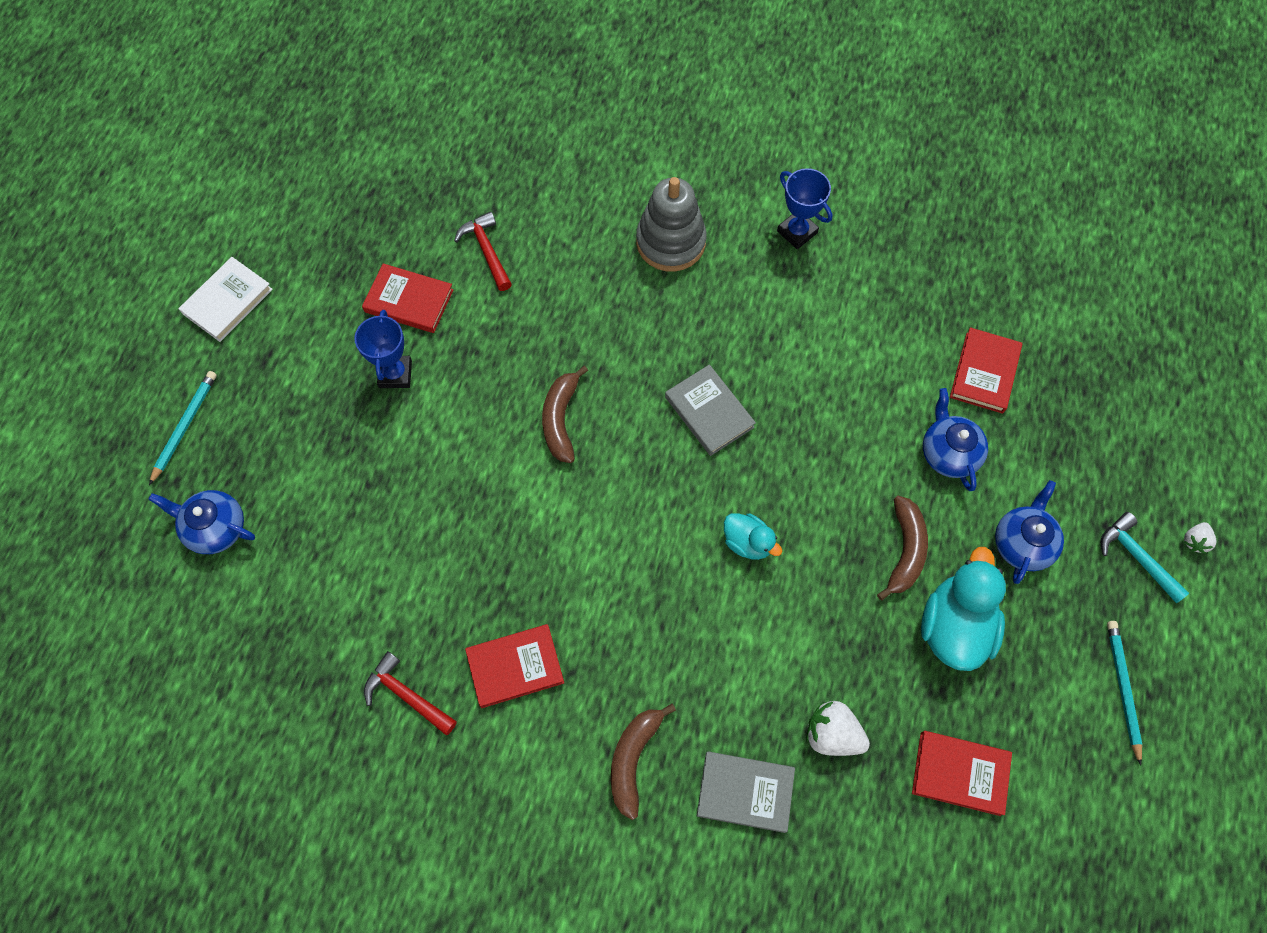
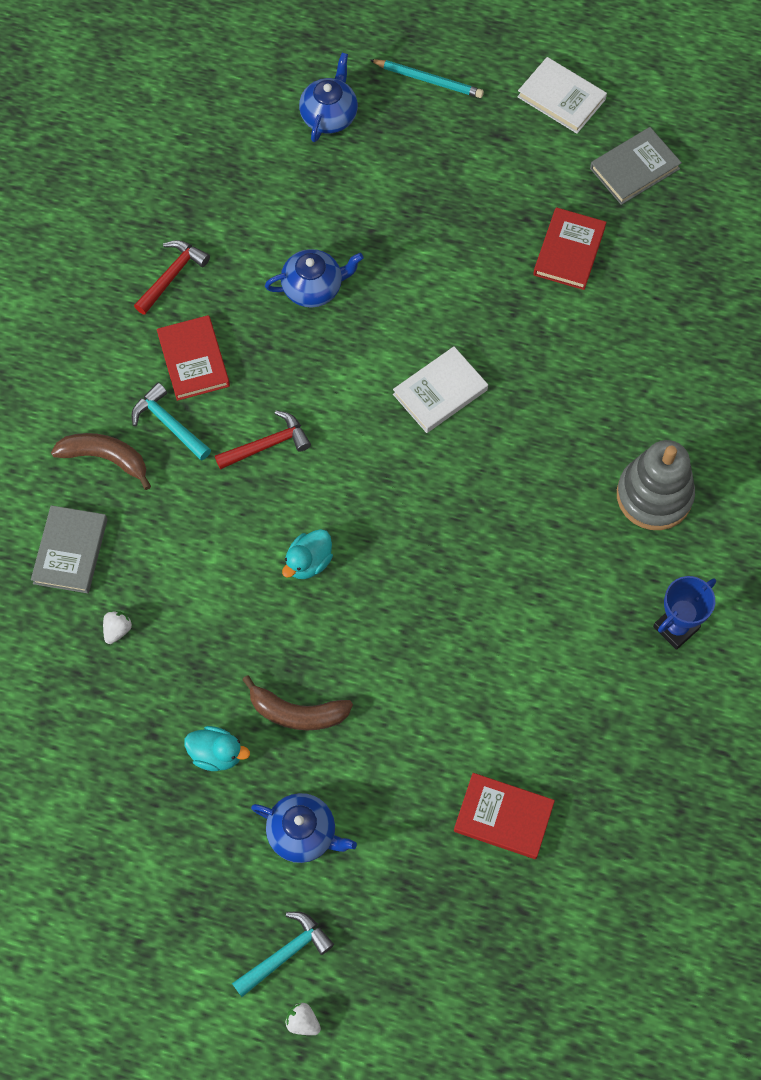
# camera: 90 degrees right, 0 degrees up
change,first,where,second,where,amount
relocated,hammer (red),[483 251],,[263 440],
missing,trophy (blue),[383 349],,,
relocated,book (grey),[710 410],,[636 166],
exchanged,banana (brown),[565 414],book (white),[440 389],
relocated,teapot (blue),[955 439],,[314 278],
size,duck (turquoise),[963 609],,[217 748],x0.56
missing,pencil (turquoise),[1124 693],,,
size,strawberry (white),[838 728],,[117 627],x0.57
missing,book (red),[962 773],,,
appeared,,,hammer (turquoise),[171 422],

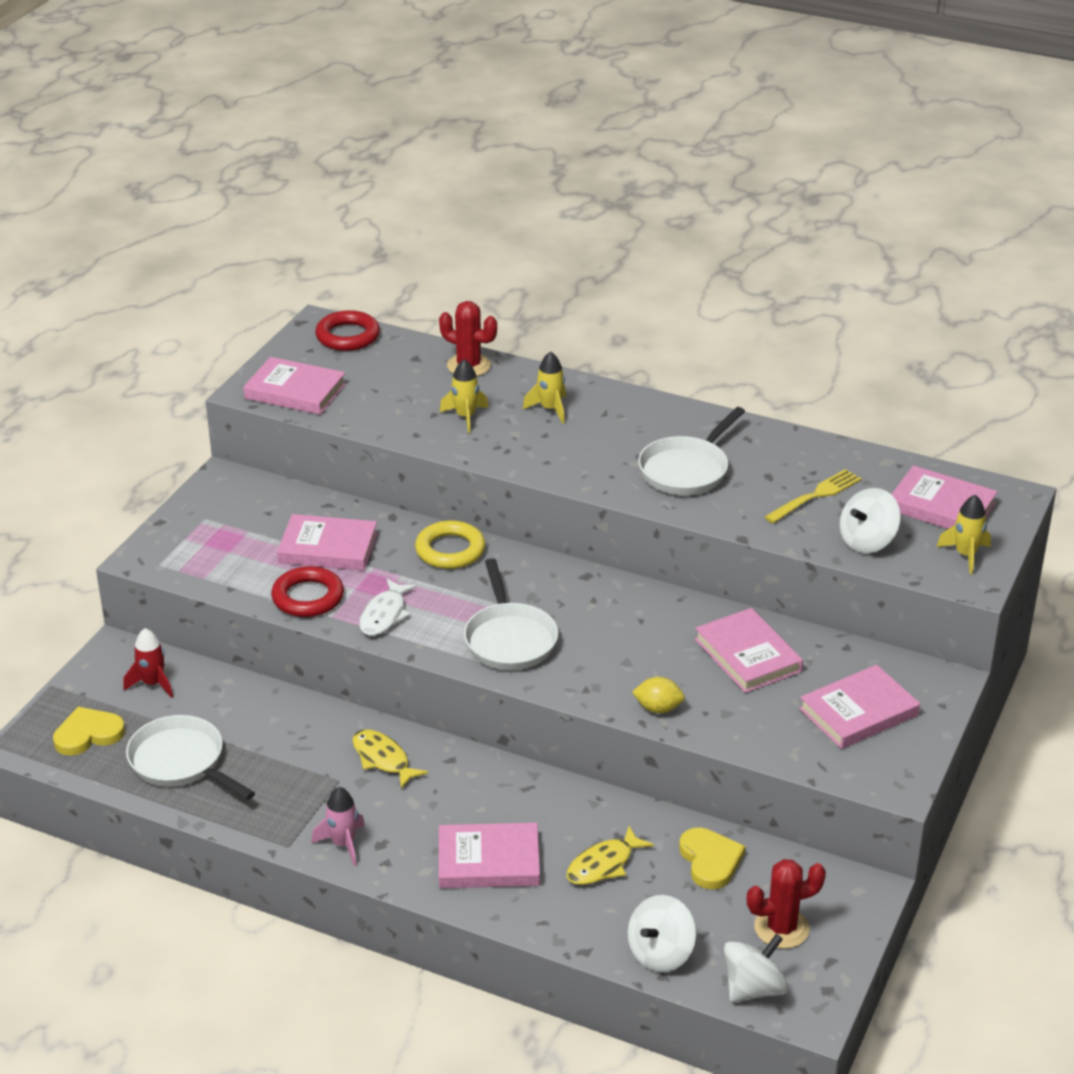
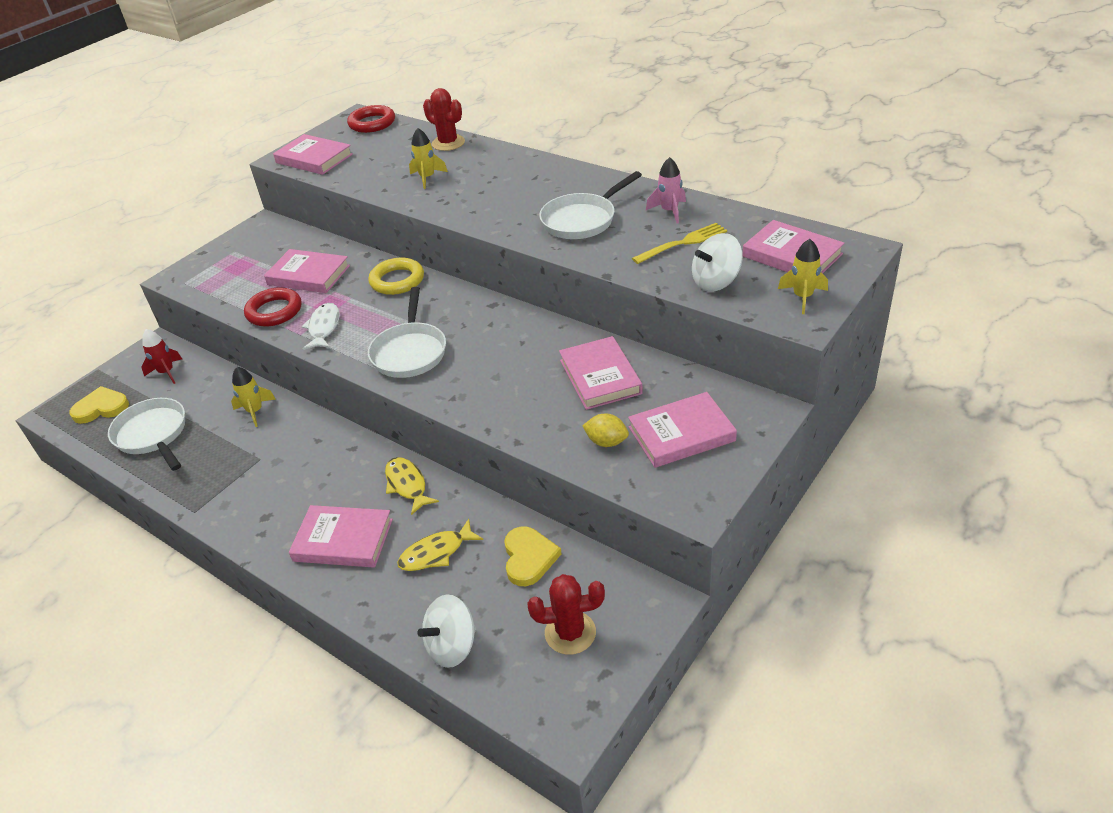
# camera: 15 degrees right, 5 degrees up
change,first,where,second,where,amount
relocated,rocket (yellow),[544 388],,[253 397],
spun,fish (white),[388 607],,[320 326],150 degrees clockwise
relocated,lemon (yellow),[658 695],,[605 430],
relocated,fish (yellow),[390 759],,[412 486],
relocated,rocket (pink),[338 826],,[666 190],
missing,spinning top (white),[756 968],,,

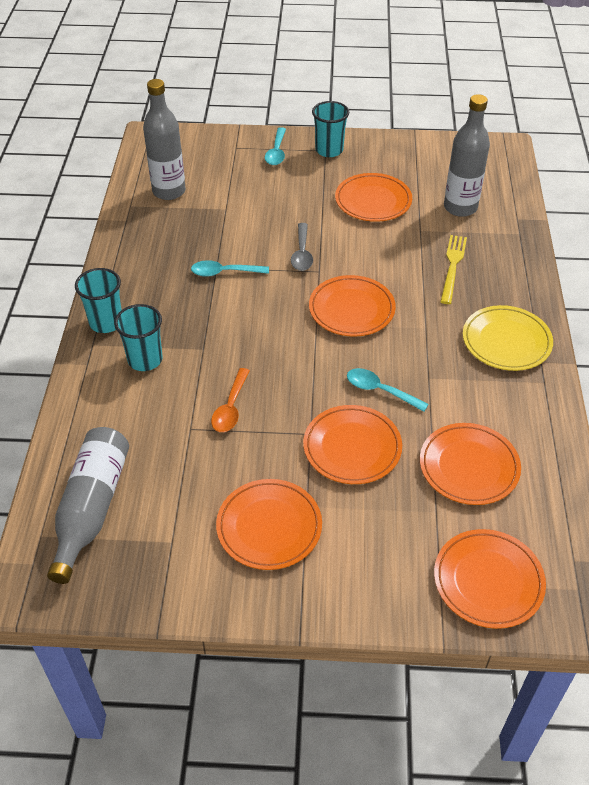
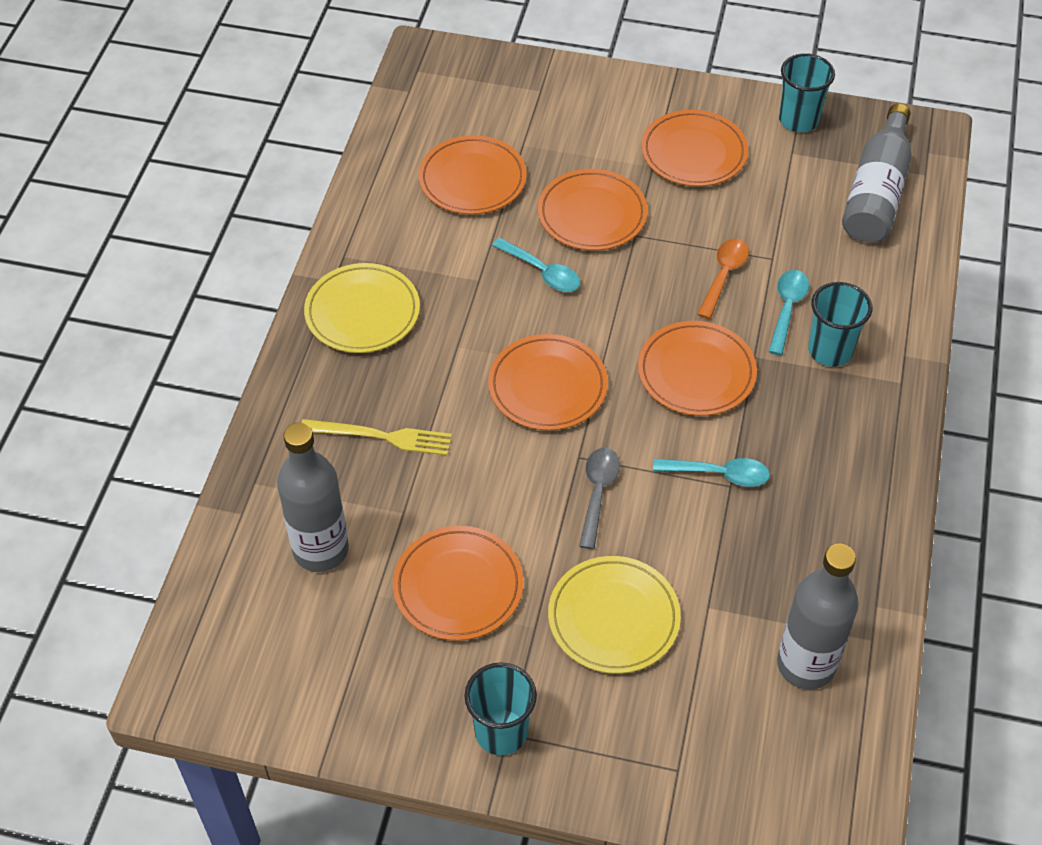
# camera: 170 degrees left, 5 degrees up
change,first,where,second,where,amount
relocated,spoon (turquoise),[275 146],,[788 312],
spun,fork (yellow),[453 269],,[376 437],105 degrees counterclockwise
relocated,cup (turquoise),[98 300],,[807 92],
relocated,plate (orange),[490 579],,[697 368],
appeared,,,plate (yellow),[614 615],

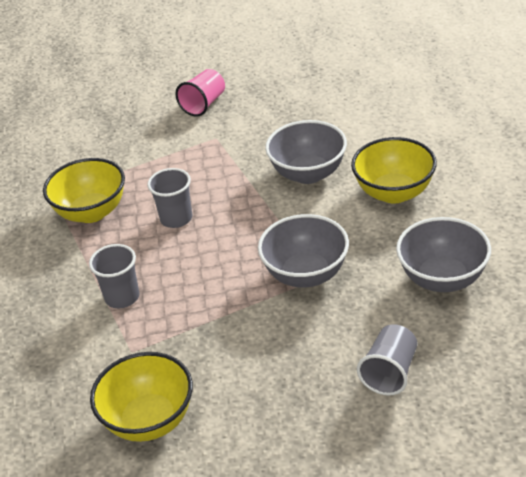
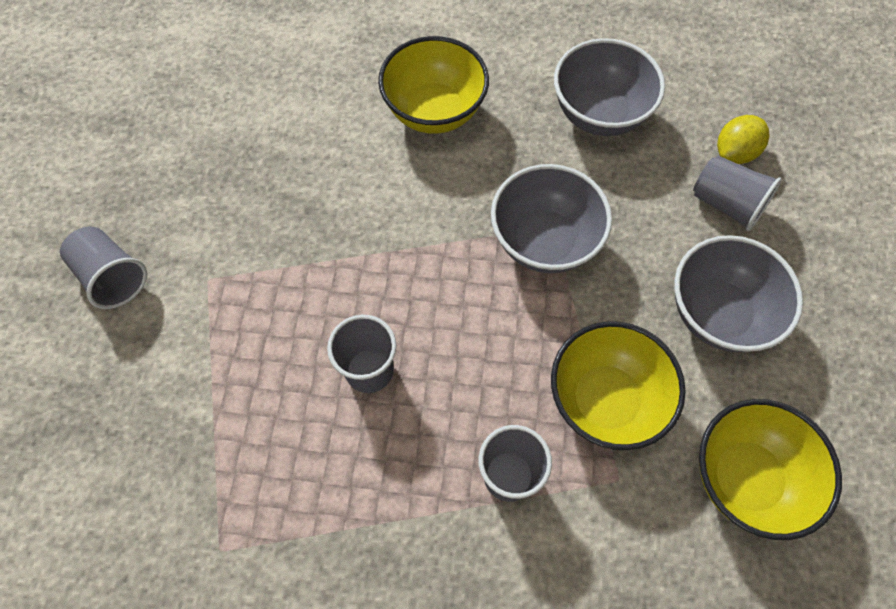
# camera: 80 degrees left, 25 degrees up
change,first,where,second,where,amount
colour,cup (pink),[200 93],cup (grey),[103 267],
relocated,bowl (grey),[306 152],,[738 293],
relocated,bowl (yellow),[84 190],,[618 385],
appeared,,,lemon (yellow),[743 139],

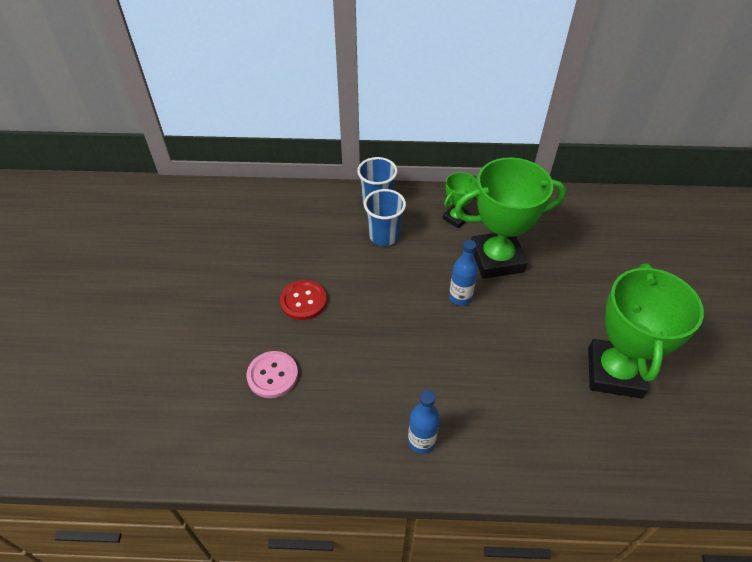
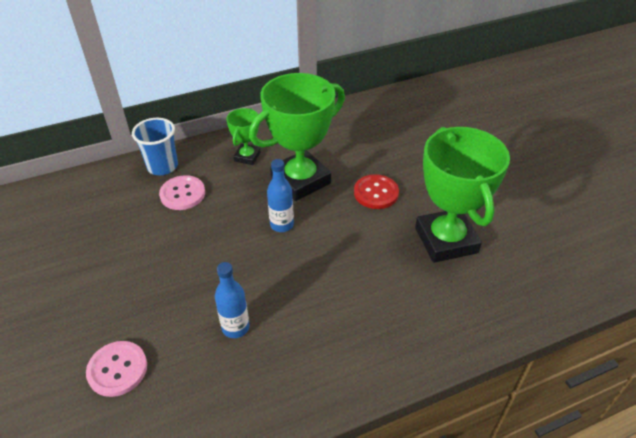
# camera: 25 degrees left, 5 degrees down
change,first,where,second,where,amount
exchanged,cup (blue),[385 217],button (pink),[182 192],
relocated,button (red),[303 300],,[376 191],
relocated,bottle (blue),[424 422],,[232 300],

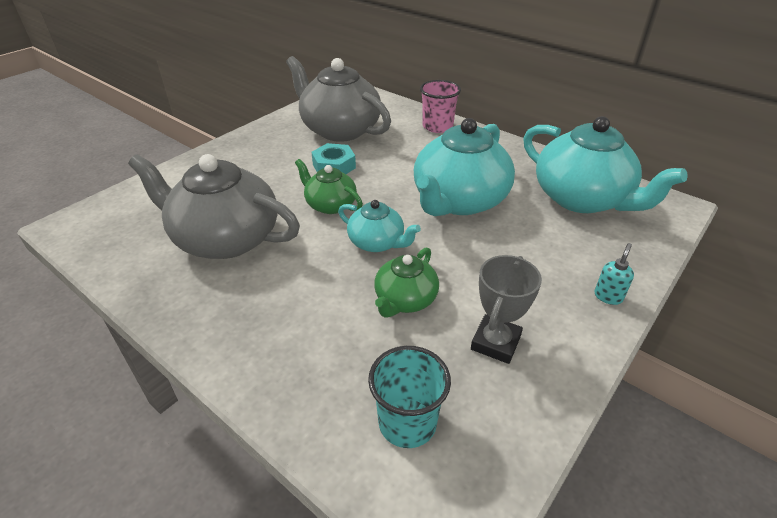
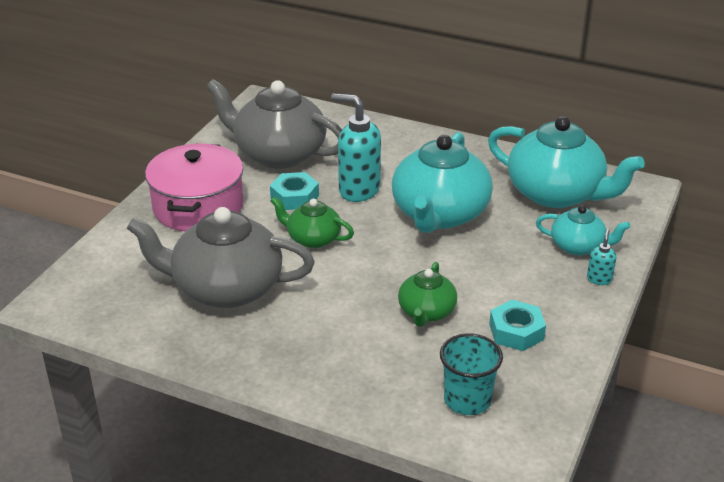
# camera: 15 degrees left, 5 degrees down
change,first,where,second,where,amount
missing,cup (pink),[440 106],,,
relocated,teapot (turquoise),[379 226],,[583 230],
exchanged,trophy (grey),[506 309],nut (turquoise),[517 325],
appeared,,,soap dispenser (turquoise),[356 147],
appeared,,,pot (pink),[194 187],

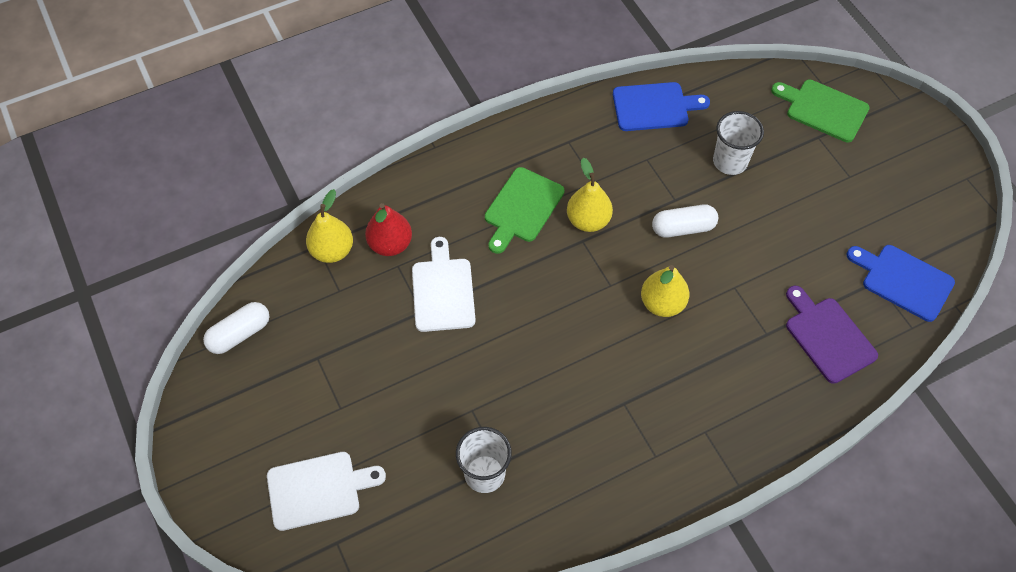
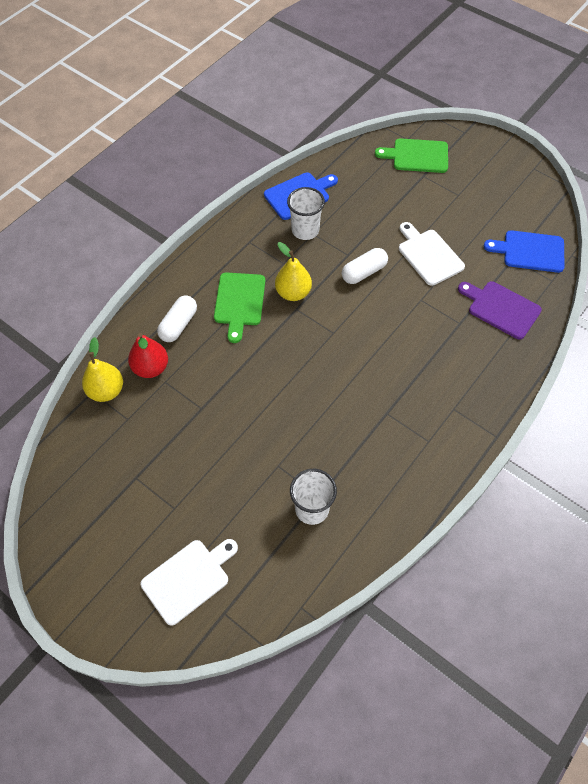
# camera: 25 degrees left, 0 degrees up
change,first,where,second,where,amount
relocated,cup (white),[738 143],,[306 213],
relocated,cutting board (white),[444 284],,[432 254],
missing,pear (yellow),[665 291],,,
relocated,capsule (white),[236 328],,[177 319],

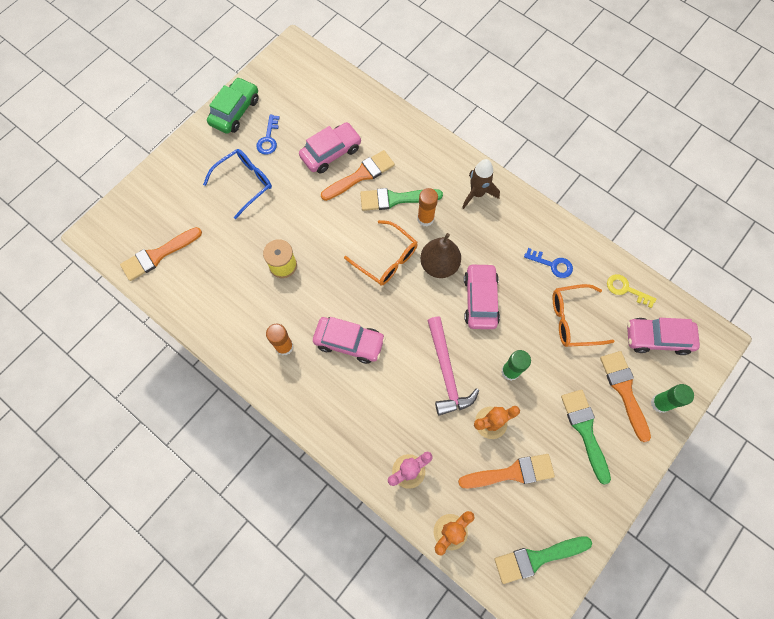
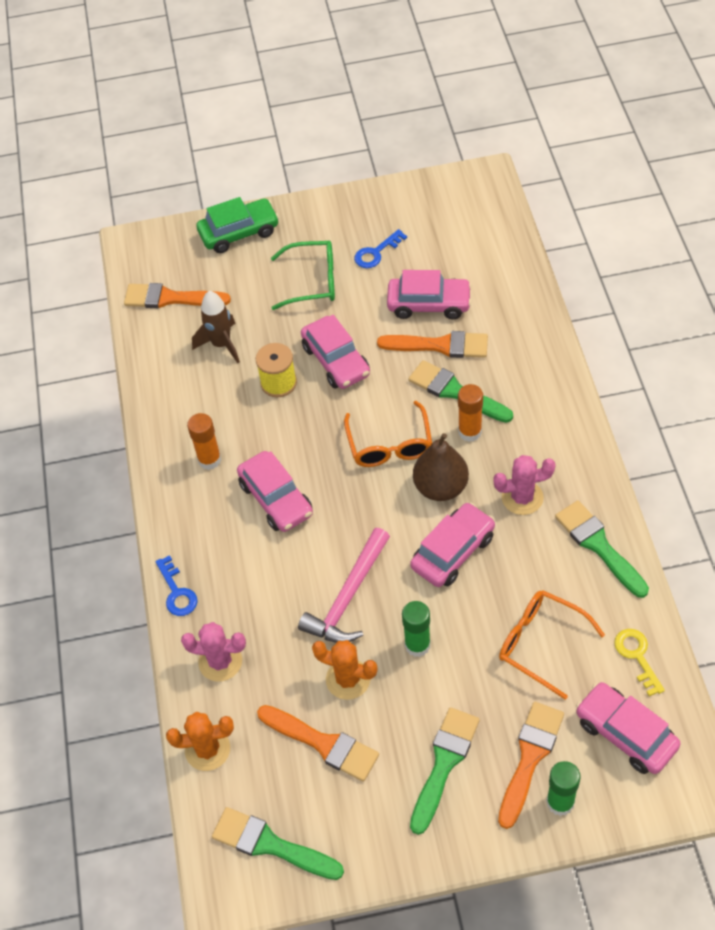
# camera: 45 degrees right, 15 degrees down
change,first,where,second,where,amount
relocated,car (green),[233 105],,[237 225],
colour,glasses (blue),[237 184],glasses (green),[303 275],
relocated,rocket (brown),[481 184],,[216 327],
relocated,key (blue),[548 263],,[176 585],
appeared,,,car (pink),[335 352],
appeared,,,cactus (pink),[524 485],
appeared,,,brush (green),[602 549],

